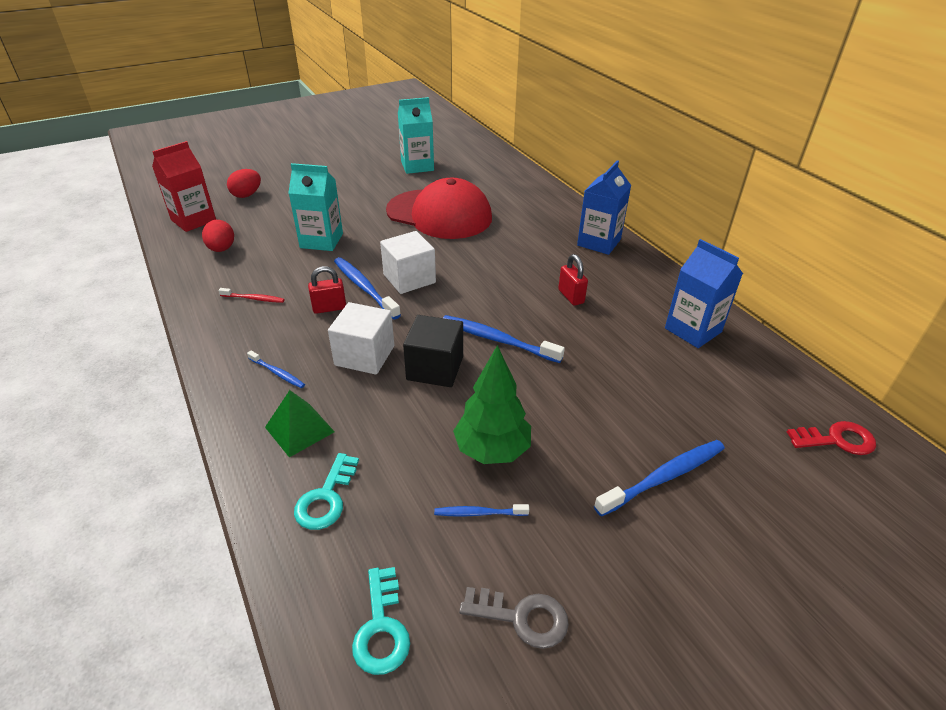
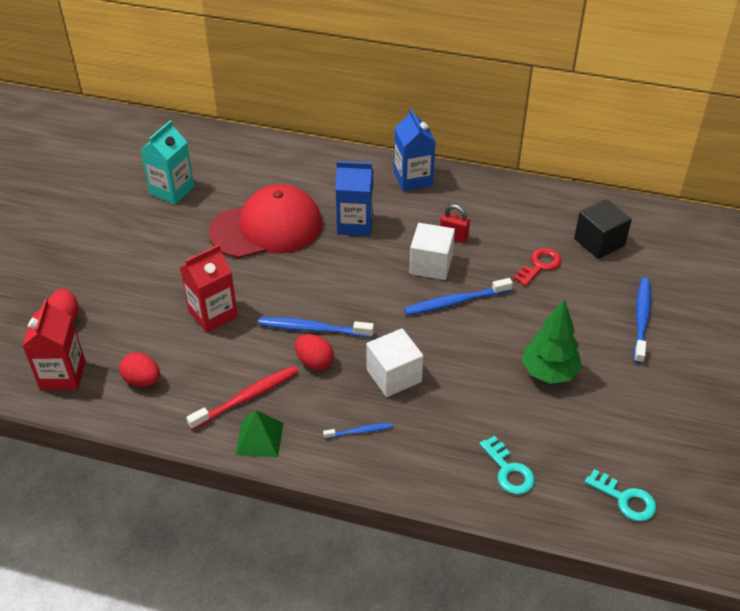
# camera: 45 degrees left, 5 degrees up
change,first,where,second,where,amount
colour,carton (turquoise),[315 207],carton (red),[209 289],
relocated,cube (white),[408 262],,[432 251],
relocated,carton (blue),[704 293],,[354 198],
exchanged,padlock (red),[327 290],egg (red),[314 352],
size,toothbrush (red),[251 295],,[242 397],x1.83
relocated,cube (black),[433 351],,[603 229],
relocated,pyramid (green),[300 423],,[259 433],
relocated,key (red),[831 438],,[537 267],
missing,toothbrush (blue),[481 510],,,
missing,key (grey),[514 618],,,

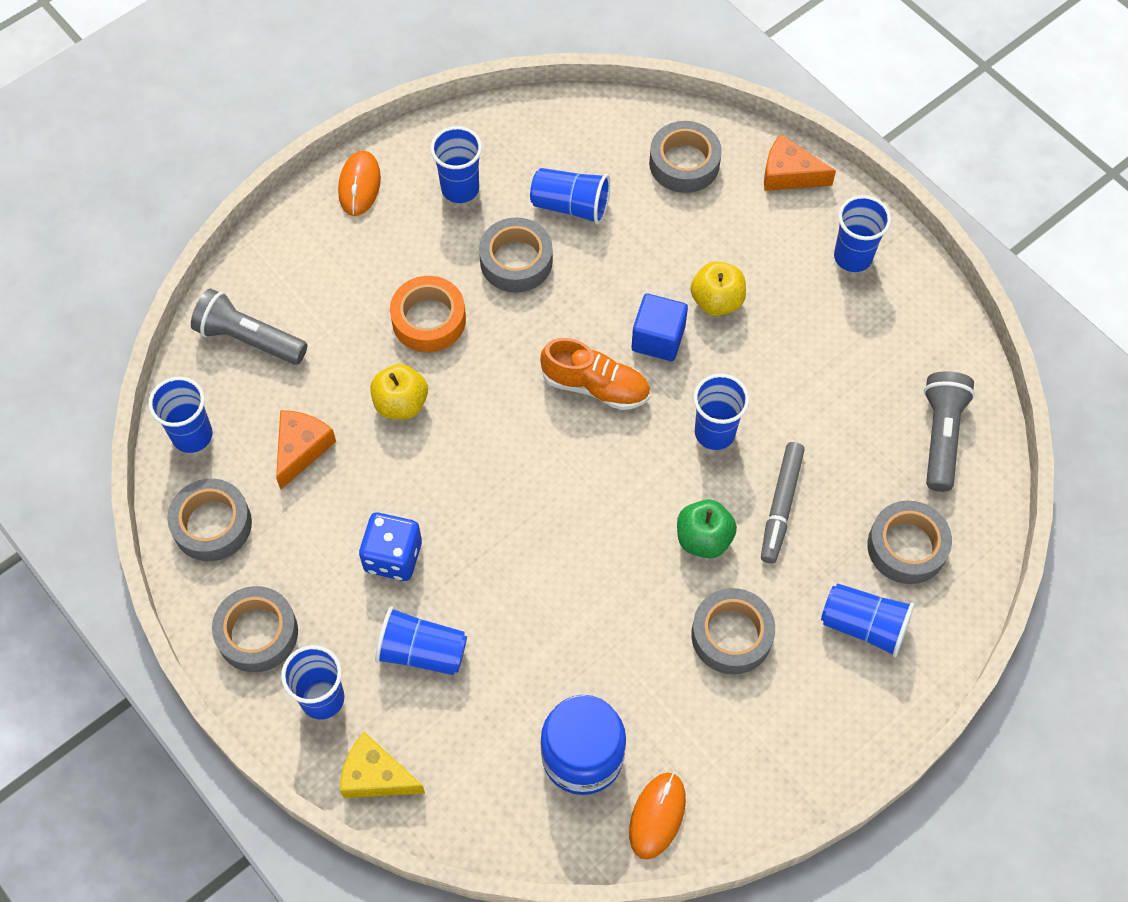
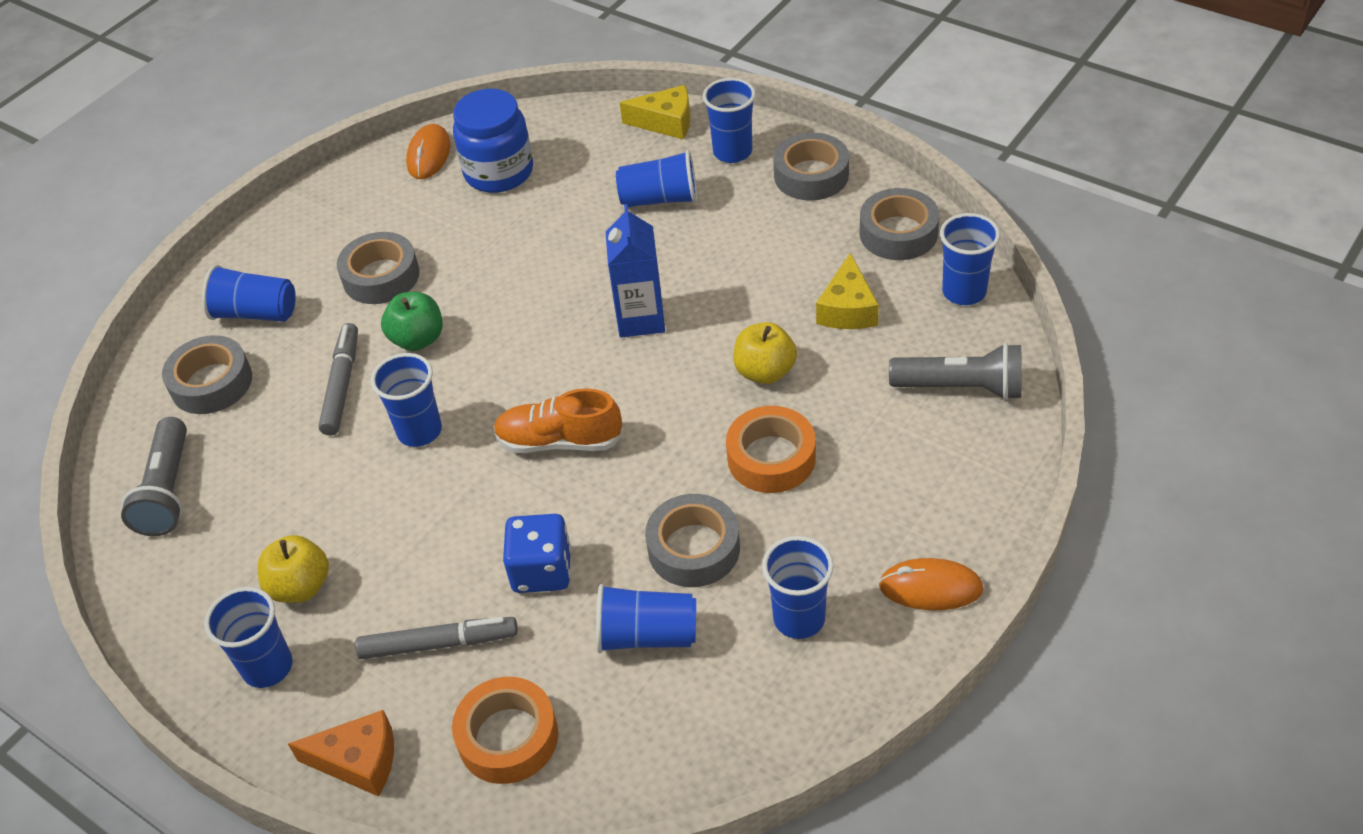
# camera: 170 degrees right, 15 degrees down
change,first,where,second,where,amount
colour,tape (grey),[685 157],tape (orange),[505 730],
spun,mouse (orange),[359 183],,[931 584],75 degrees counterclockwise
relocated,apple (yellow),[718 288],,[293 569],
missing,cube (blue),[660 327],,,
colour,cheese (orange),[306 449],cheese (yellow),[847 291],
relocated,dice (blue),[390 546],,[537 553],
appeared,,,carton (blue),[635 270],
appeared,,,marker (grey),[436 638],

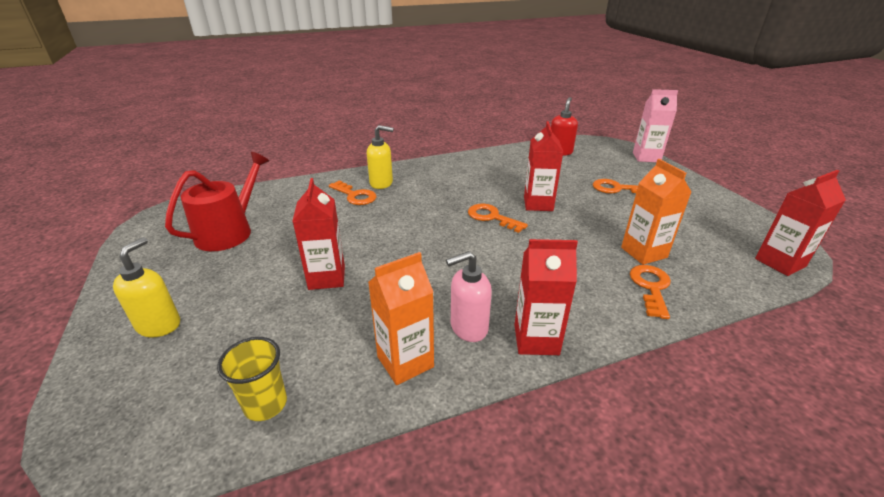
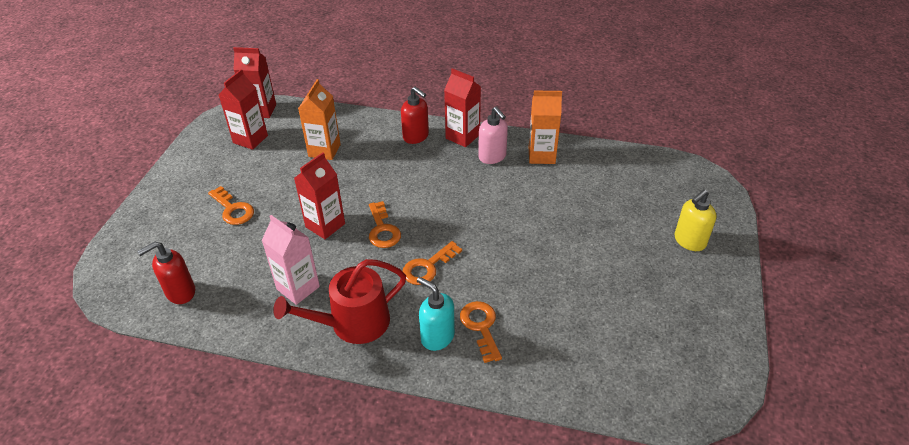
# camera: 145 degrees left, 10 degrees up
change,first,where,second,where,amount
relocated,carton (pink),[655 125],,[290 260],
colour,soap dispenser (yellow),[380 157],soap dispenser (turquoise),[436 314],
relocated,watering can (red),[217 201],,[339 301],
relocated,carton (red),[318 234],,[243 109],
spun,soap dispenser (pink),[469 296],,[493 135],45 degrees clockwise
relocated,key (orange),[650 292],,[432 263],
missing,cup (yellow),[252 379],,,
appeared,,,soap dispenser (red),[415 115],

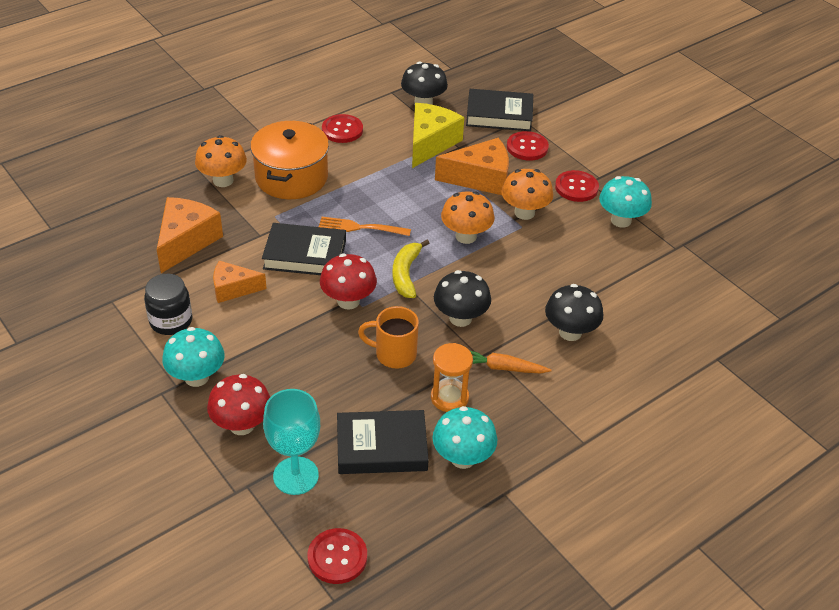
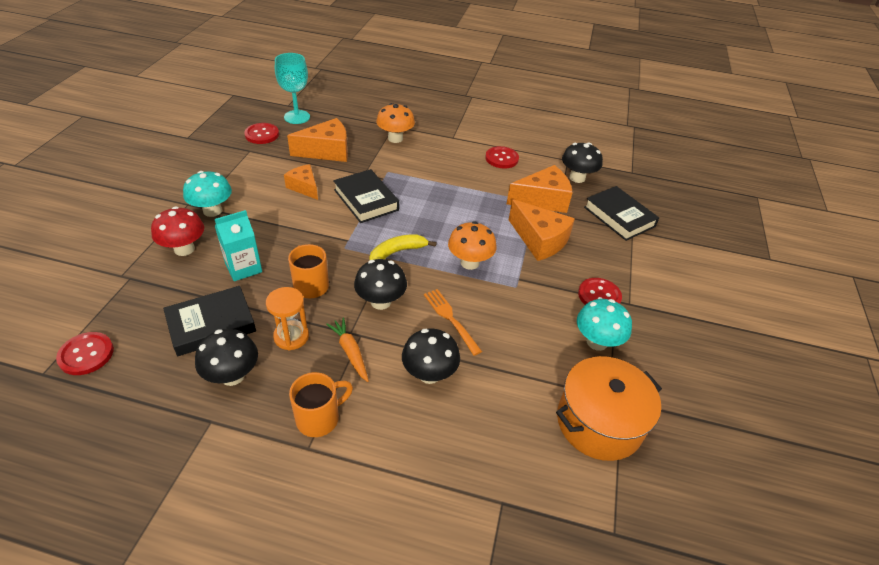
# camera: 50 degrees right, 0 degrees up
change,first,where,second,where,amount
colour,cheese (yellow),[438 135],cheese (orange),[540 189],
relocated,pot (orange),[289 160],,[609 408],
relocated,button (red),[528 146],,[261 133],
missing,mushroom (orange),[527 194],,,
relocated,fork (orange),[364 226],,[453 322],
missing,mushroom (red),[348 281],,,
missing,jar (black),[168 304],,,
relocated,goblet (turquoise),[291 442],,[292 88],
colour,mushroom (turquoise),[464 437],mushroom (black),[226 357],
spun,book (black),[383 442],,[209 321],75 degrees counterclockwise
appeared,,,carton (turquoise),[238 245],
appeared,,,mug (orange),[321 404],

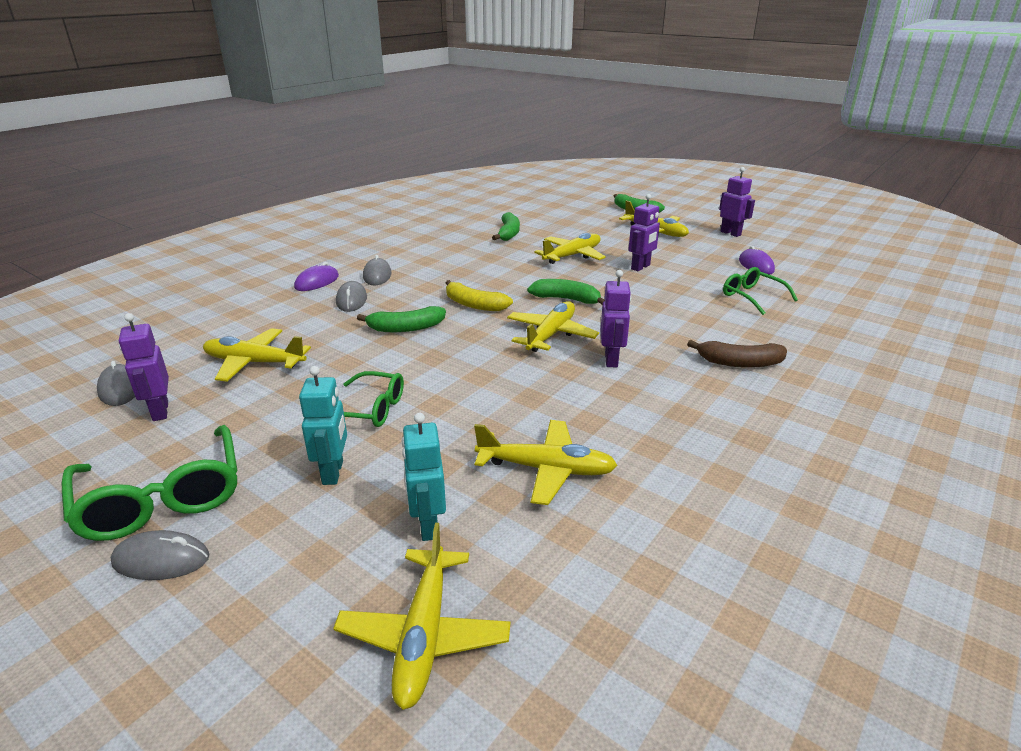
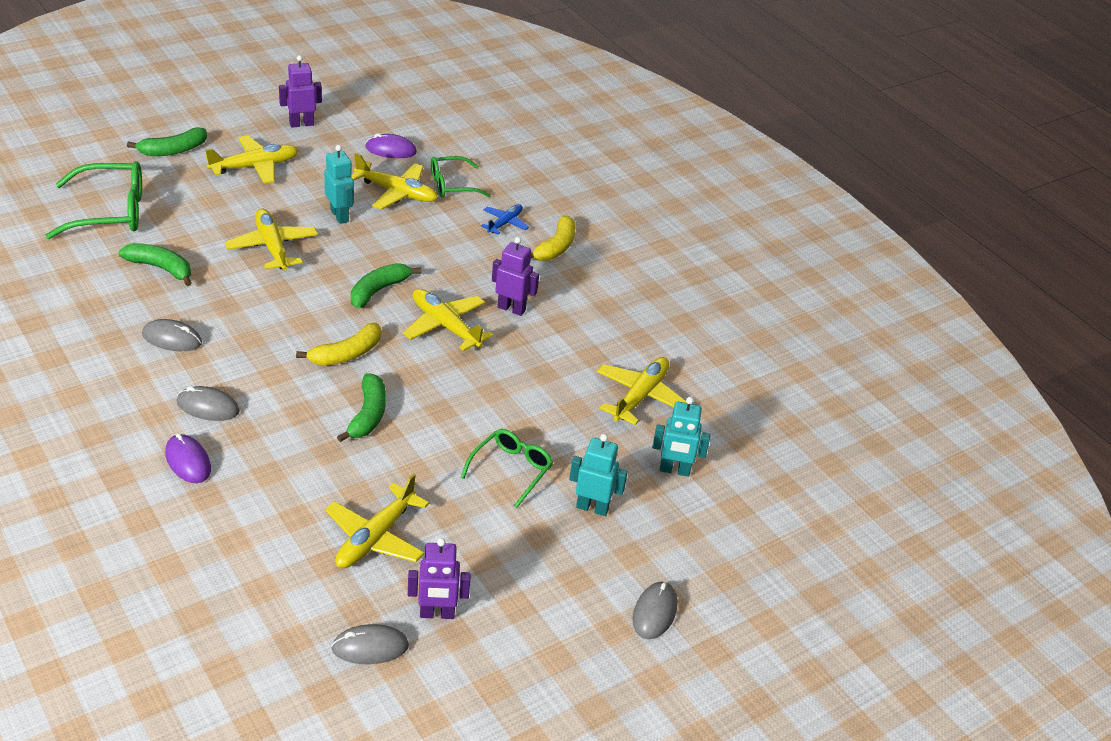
# camera: 75 degrees left, 10 degrees up
change,first,where,second,where,amount
colour,robot (purple),[644 232],robot (turquoise),[339 184],
relocated,mouse (grey),[351 296],,[172 335],
colour,banana (brown),[737 354],banana (yellow),[553 238],
relocated,glasses (green),[149 483],,[93 200],
relocated,plane (yellow),[421 616],,[394 181],
appeared,,,plane (blue),[505 219],

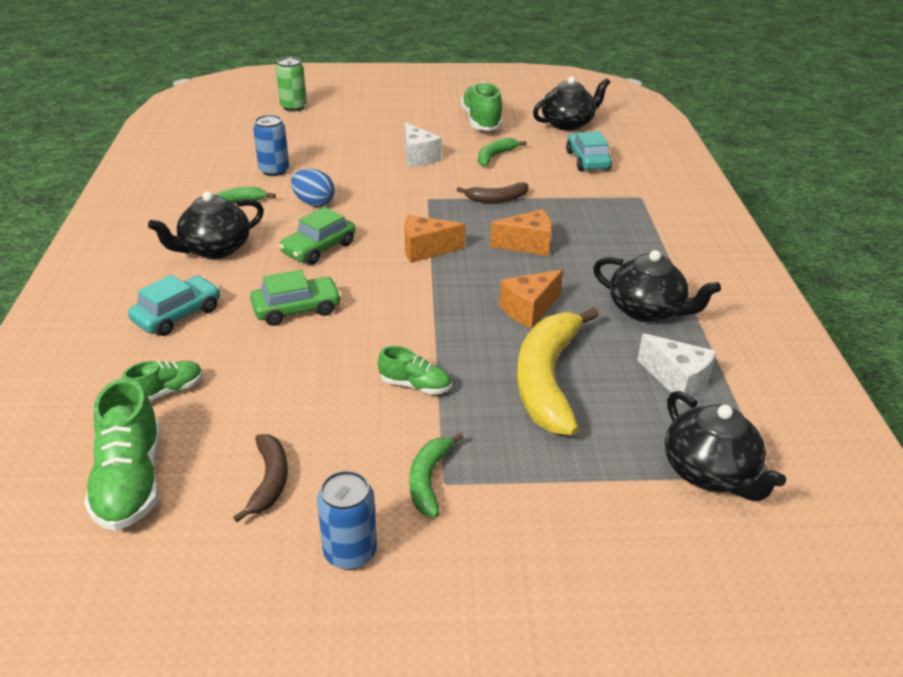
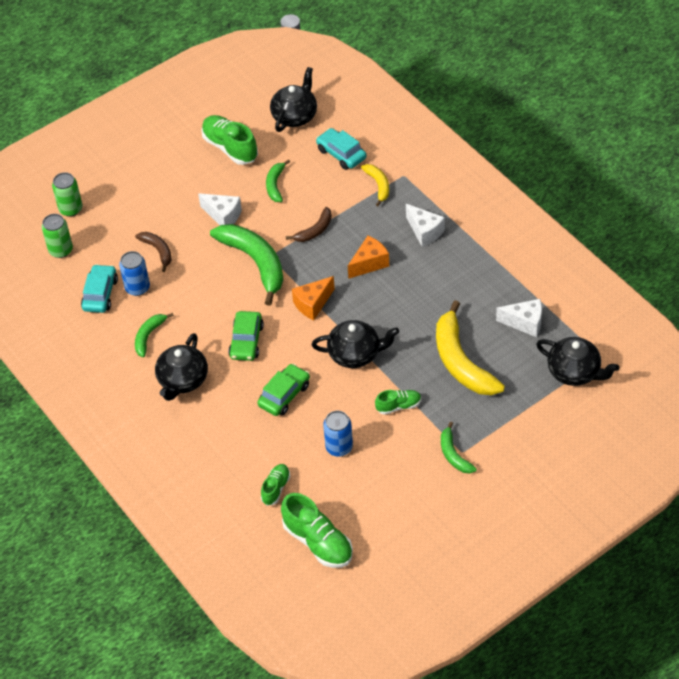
# camera: 30 degrees left, 15 degrees up
change,first,where,second,where,amount
missing,egg (blue),[313 188],,,
relocated,teapot (black),[657 286],,[355 344],
missing,cheese (orange),[531 299],,,
relocated,car (turquoise),[174 305],,[99 288],
relocated,banana (brown),[260 478],,[153 252],
relocated,can (blue),[347 520],,[338 434],
appeared,,,banana (yellow),[375 185],
appeared,,,cheese (white),[425 225],
appeared,,,can (green),[57 236],
appeared,,,banana (green),[246 265],

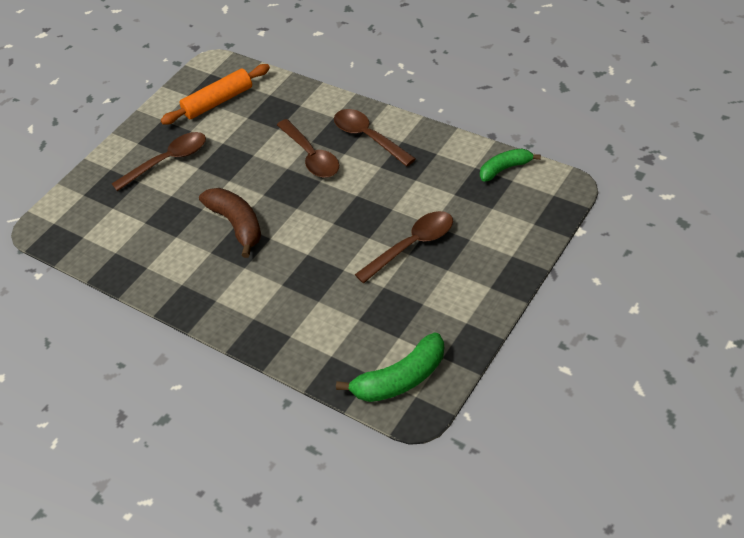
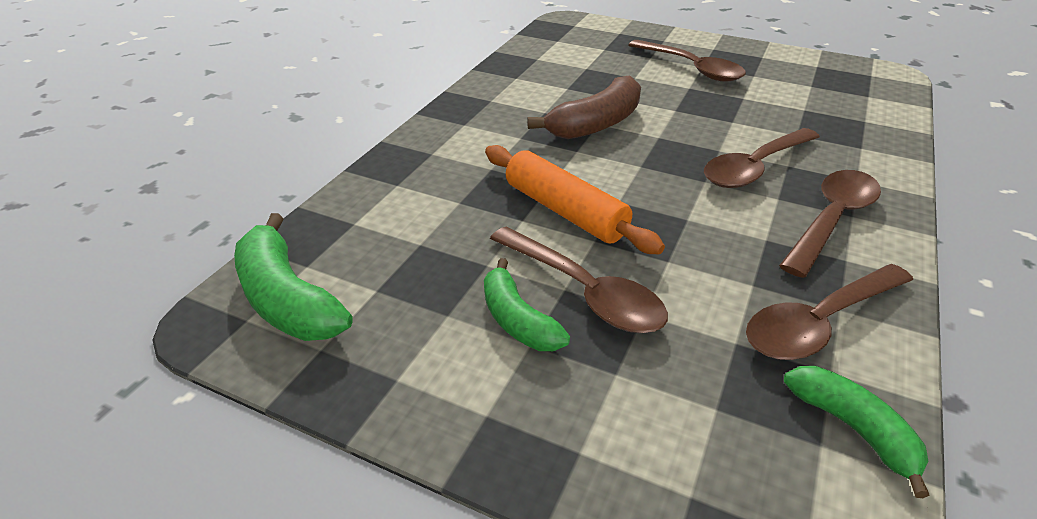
# camera: 75 degrees right, 10 degrees down
change,first,where,second,where,amount
relocated,rolling pin (orange),[215 94],,[575 199],
appeared,,,banana (green),[527 304],
appeared,,,spoon (brown),[829 312],

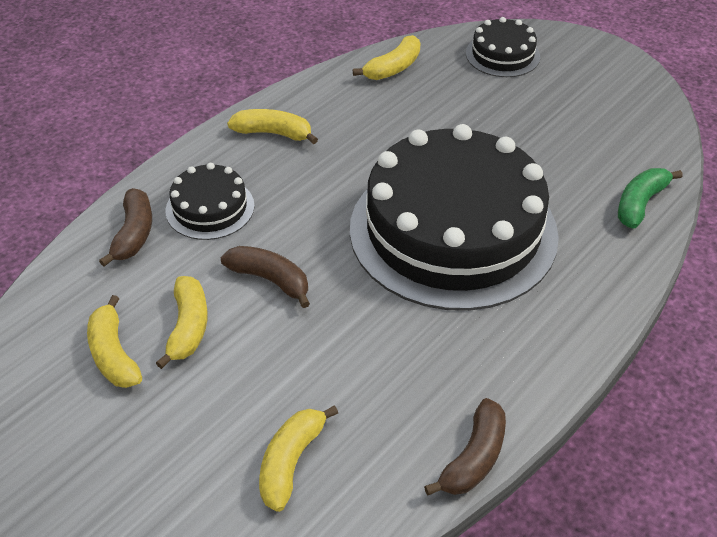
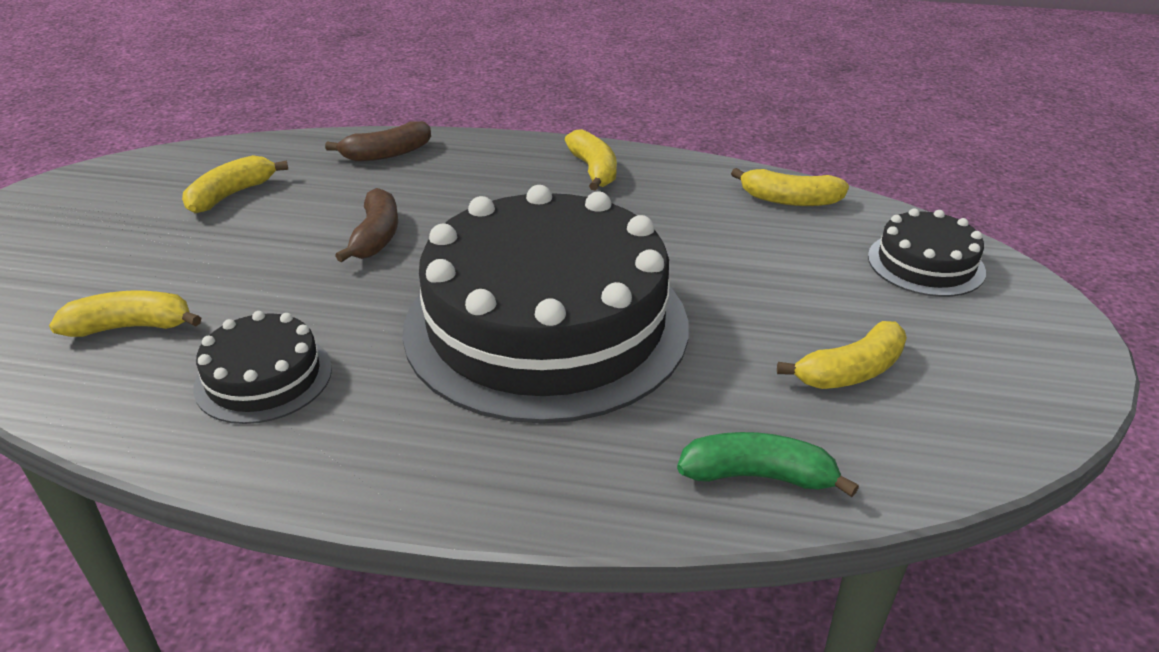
# camera: 60 degrees right, 10 degrees down
change,first,where,second,where,amount
relocated,cake (black),[209 201],,[262 367],
relocated,banana (yellow),[182 322],,[842 355],
missing,banana (brown),[465 446],,,

